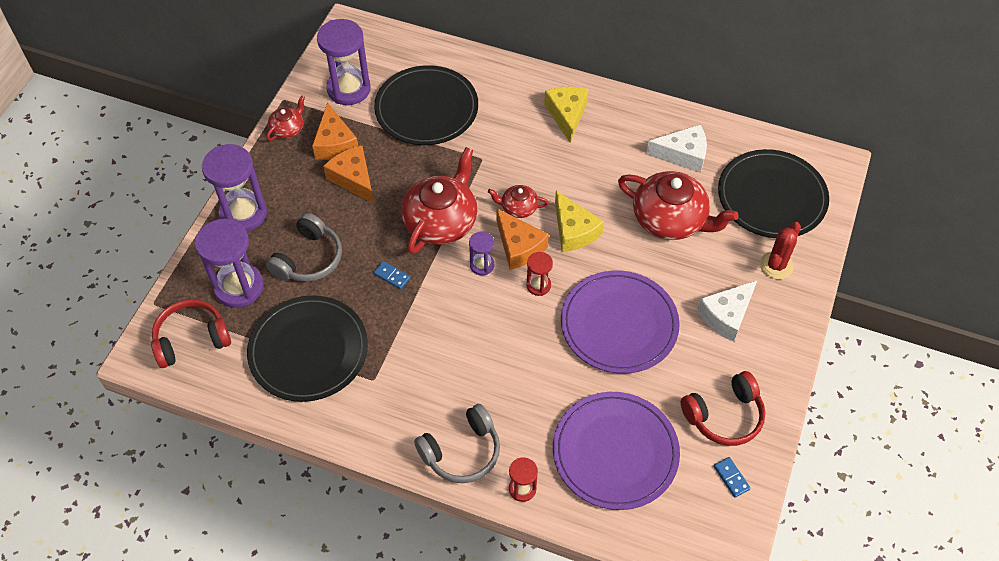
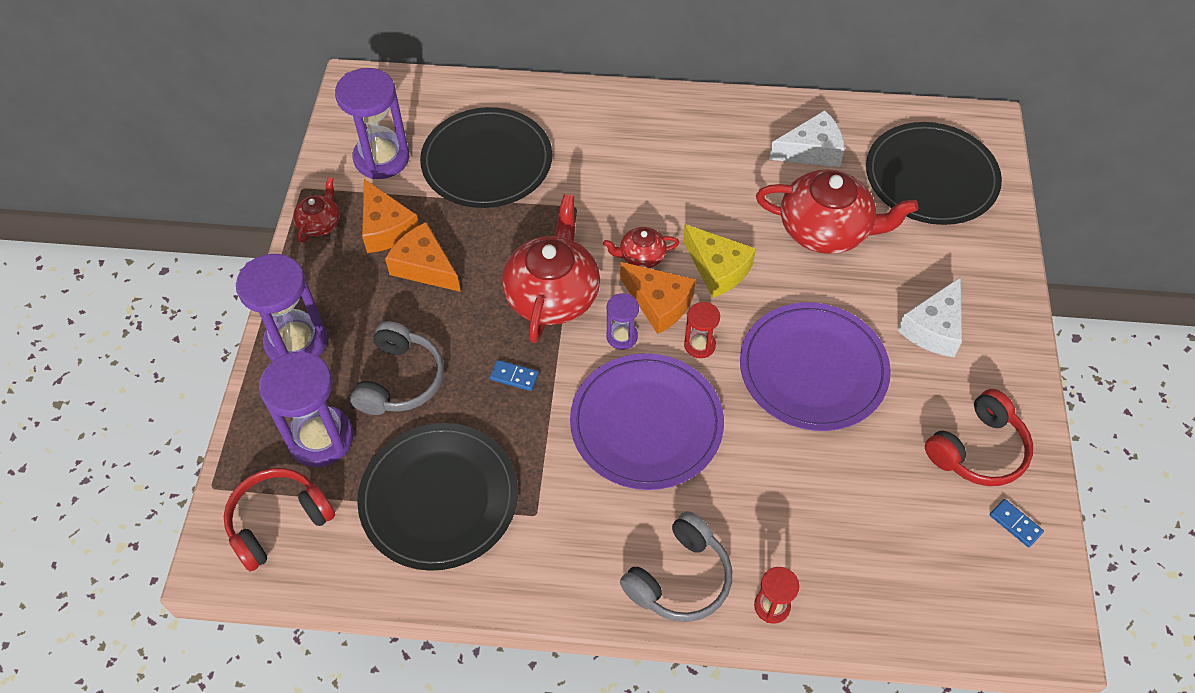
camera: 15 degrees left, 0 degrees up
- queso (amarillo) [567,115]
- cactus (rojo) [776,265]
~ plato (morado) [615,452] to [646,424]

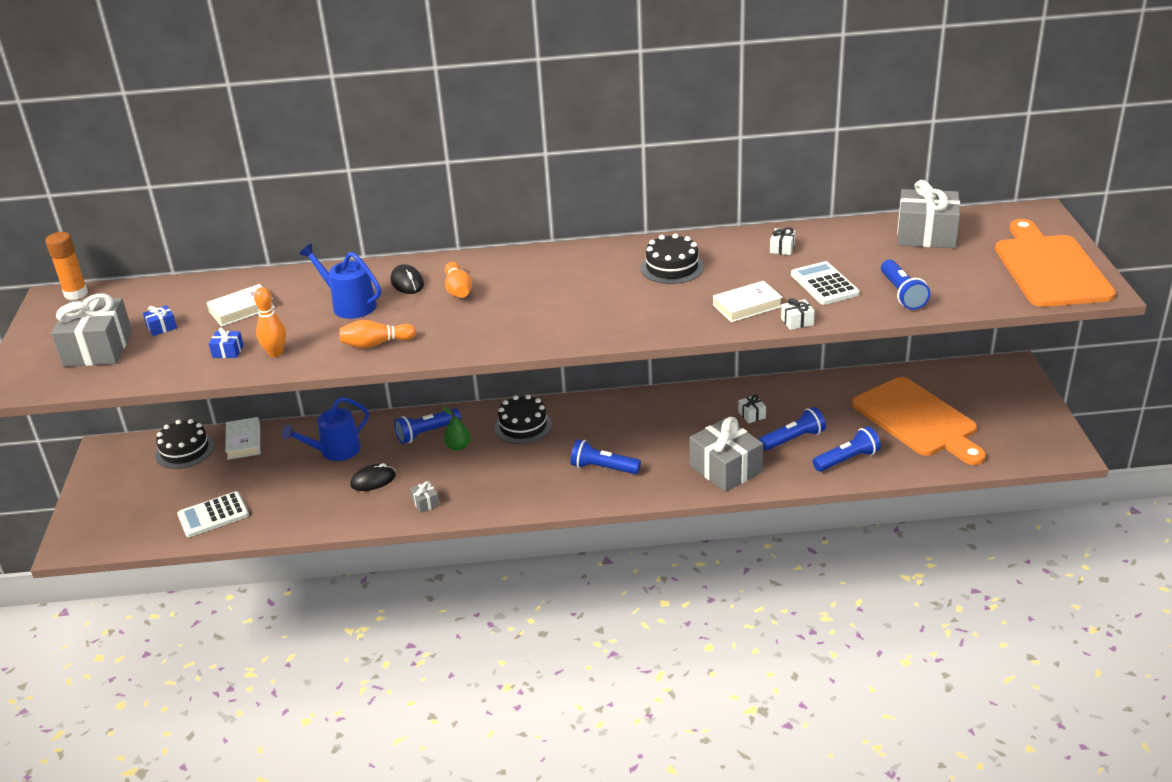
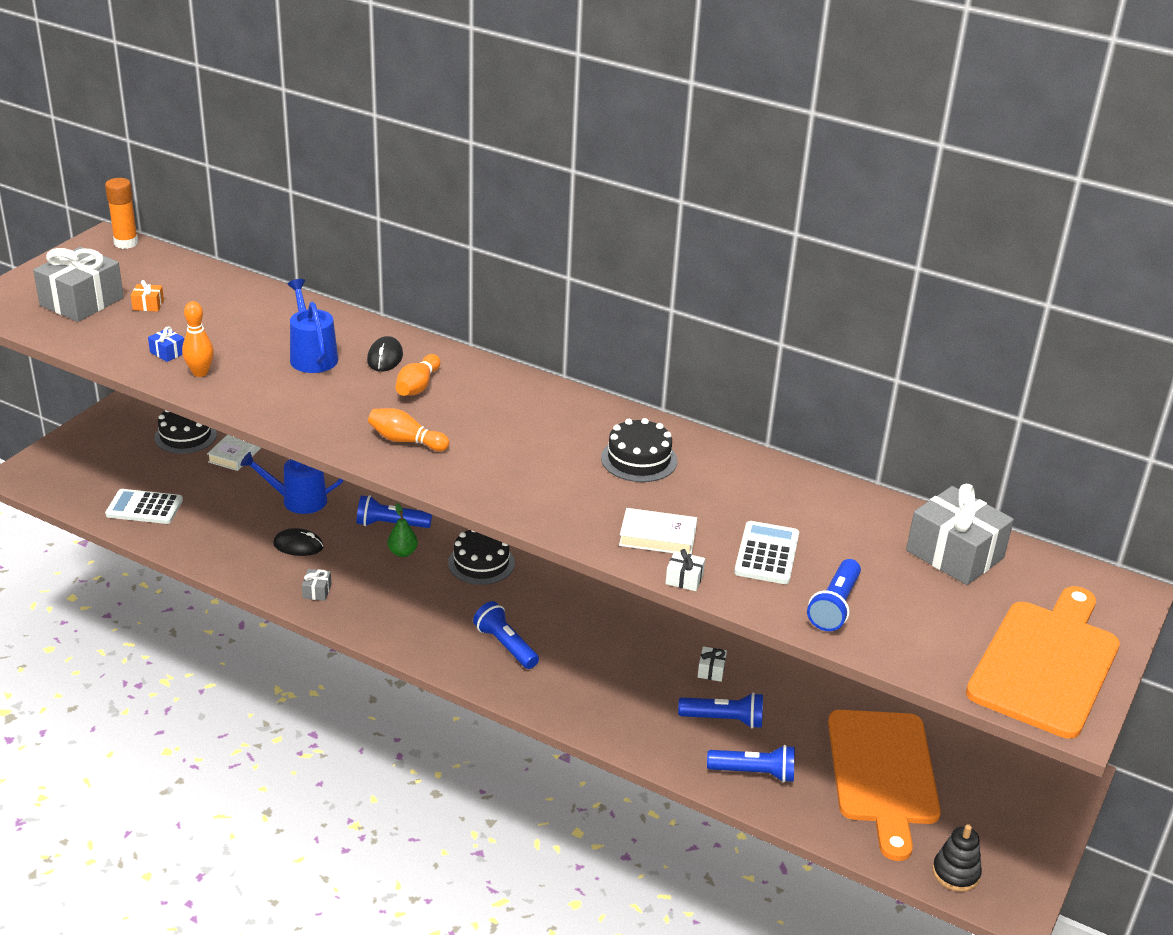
camera: 30 degrees right, 0 degrees up
- libro (blanco) [241,309]
- regalo (gris) [725,469]
- regalo (blanco) [782,248]
+ juguete apilable (negro) [955,873]
~ bolo (naranja) [376,344] to [406,441]
~ regalo (azul) [162,327] to regalo (naranja) [148,305]

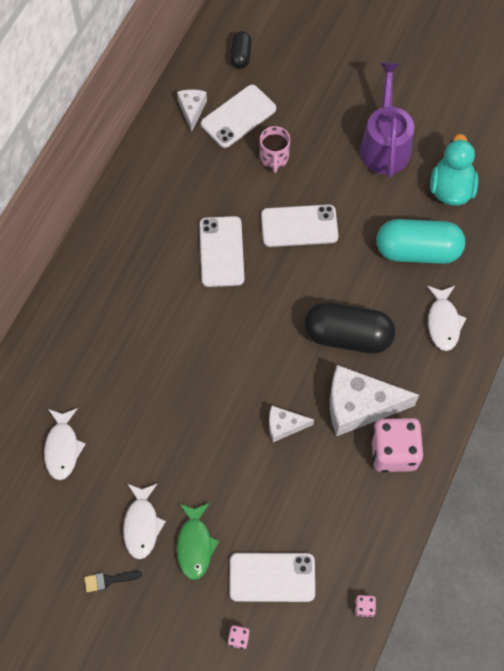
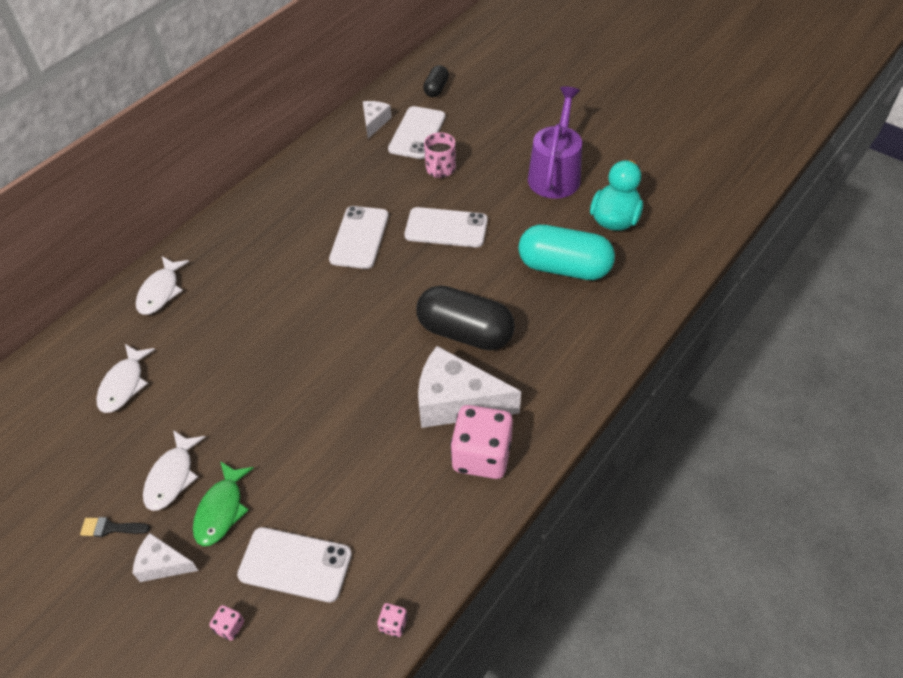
camera: 15 degrees right, 15 degrees down
~ queso (blanco) [284,426] to [163,564]
~ pez (blanco) [443,322] to [161,291]
~ móvil (blanco) [238,116] = [417,133] 45 degrees counterclockwise

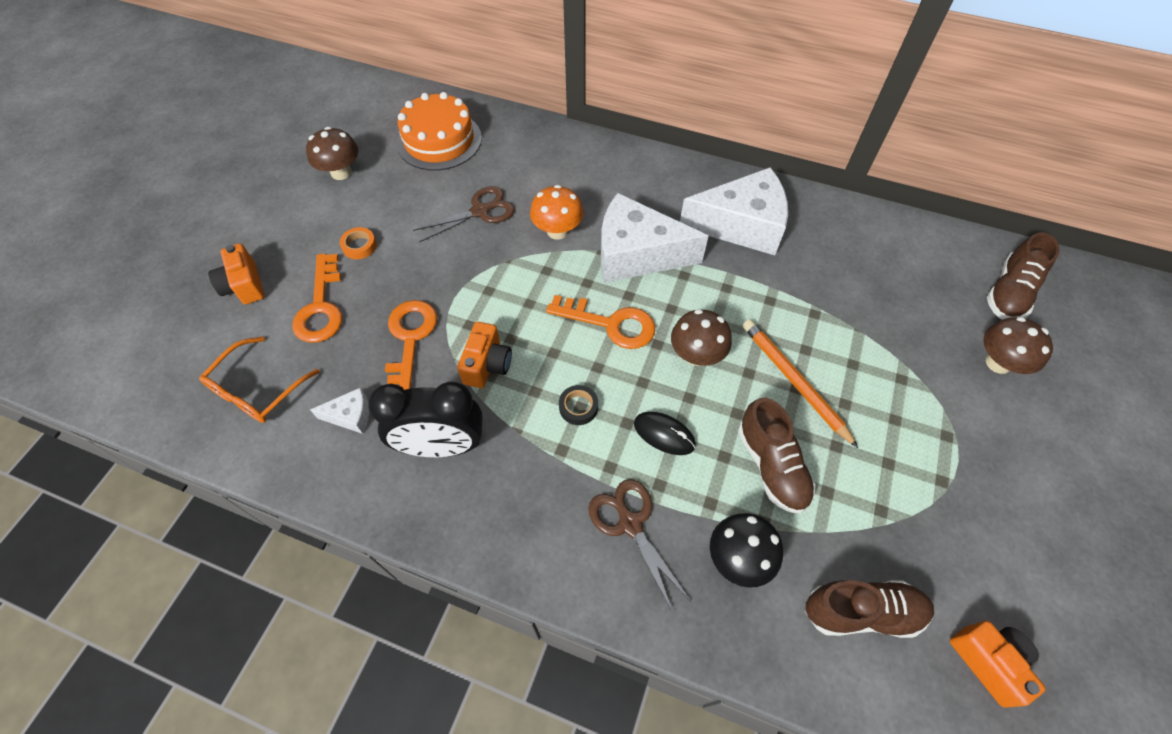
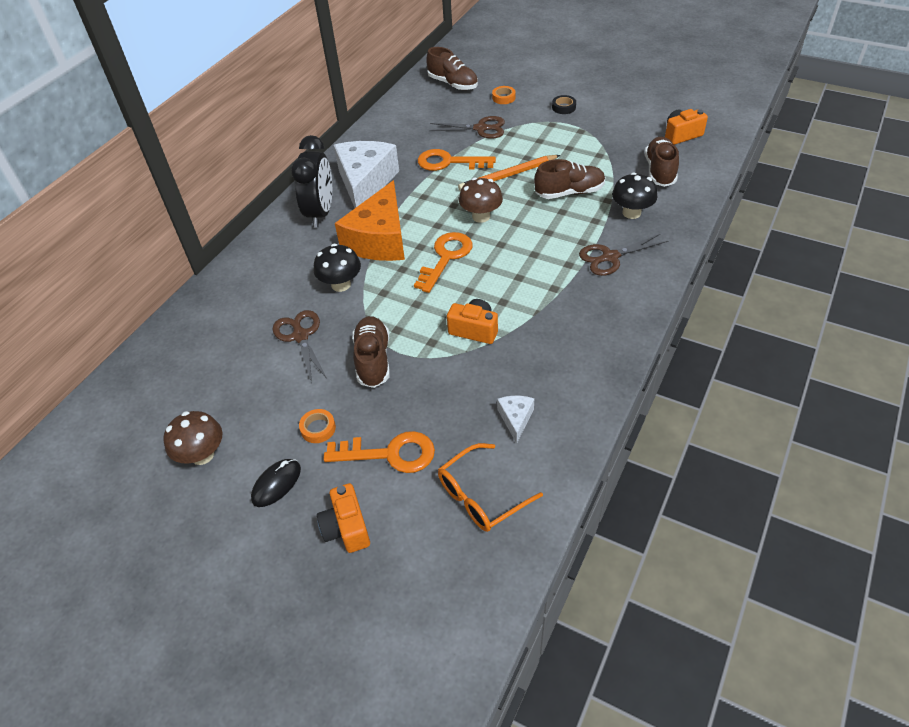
camera: 80 degrees left, 10 degrees down
- tarta (naranja) [439,140]
+ zapato (marrón) [373,360]
+ tijeras (marrón) [481,128]
~ despertador (negro) [442,446] to [320,213]
~ llave (naranja) [410,339] to [448,162]
~ cinta adhesiva (negro) [578,407] to [563,107]
~ ratón (negro) [664,434] to [276,484]
~ seta (marrón) [998,363] to cinta adhesiva (naranja) [503,98]
~ seta (naranja) [557,231] to seta (negro) [341,284]
~ queso (blanco) [637,254] to queso (naranja) [380,239]
~ gafas (naranja) [257,390] = [481,496] 105 degrees clockwise
~ cámara (naranja) [244,285] = [346,528] 90 degrees clockwise

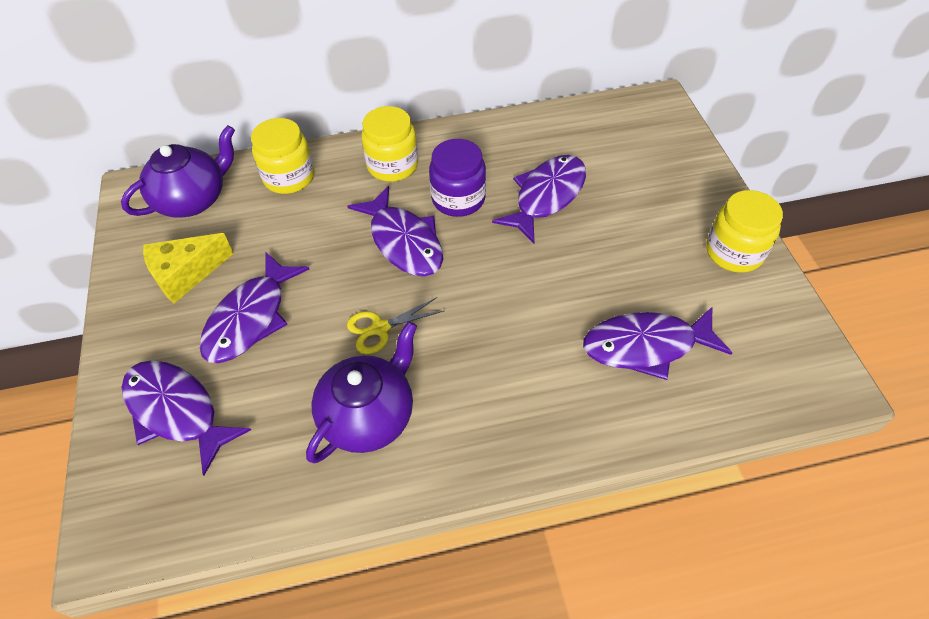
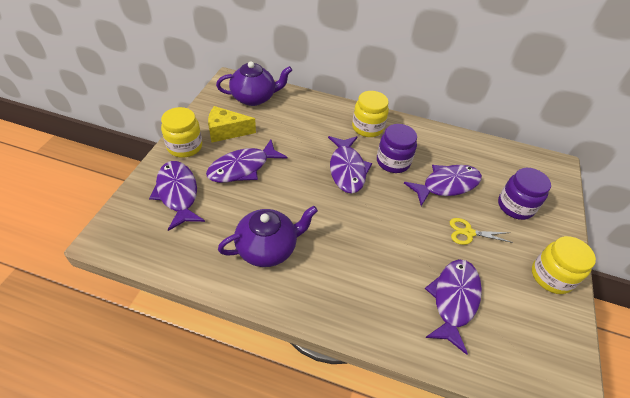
camera: 25 degrees right, 5 degrees down
+ tarro (morado) [515,206]
~ tarro (amarillo) [289,177] to [185,146]
~ tijeras (amarillo) [380,328] to [468,233]
~ pez (morado) [646,346] = [454,300] 90 degrees clockwise

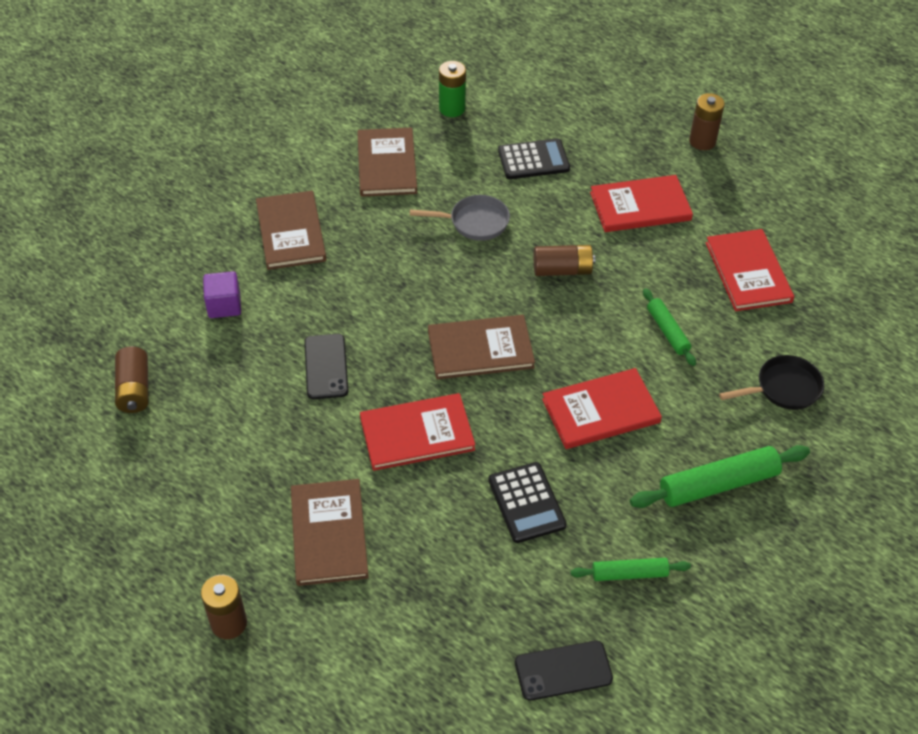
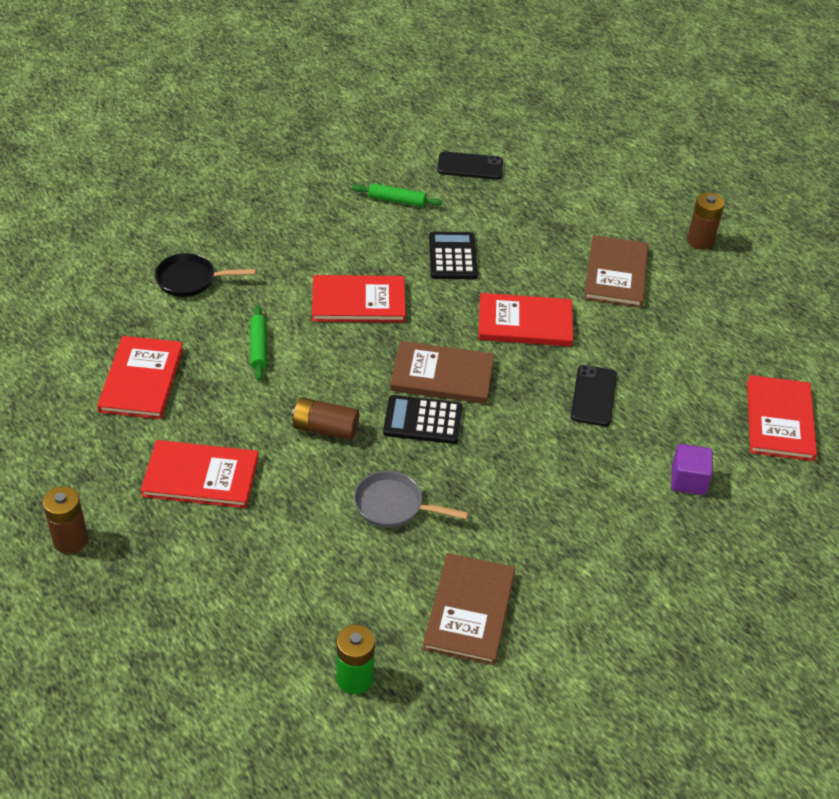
camera: 165 degrees left, 5 degrees down
- libro (marrón) [291,232]
- rodillo (verde) [718,484]
~ calculadora (negro) [533,160] to [423,420]
~ pila (marrón) [134,389] to libro (rojo) [779,420]

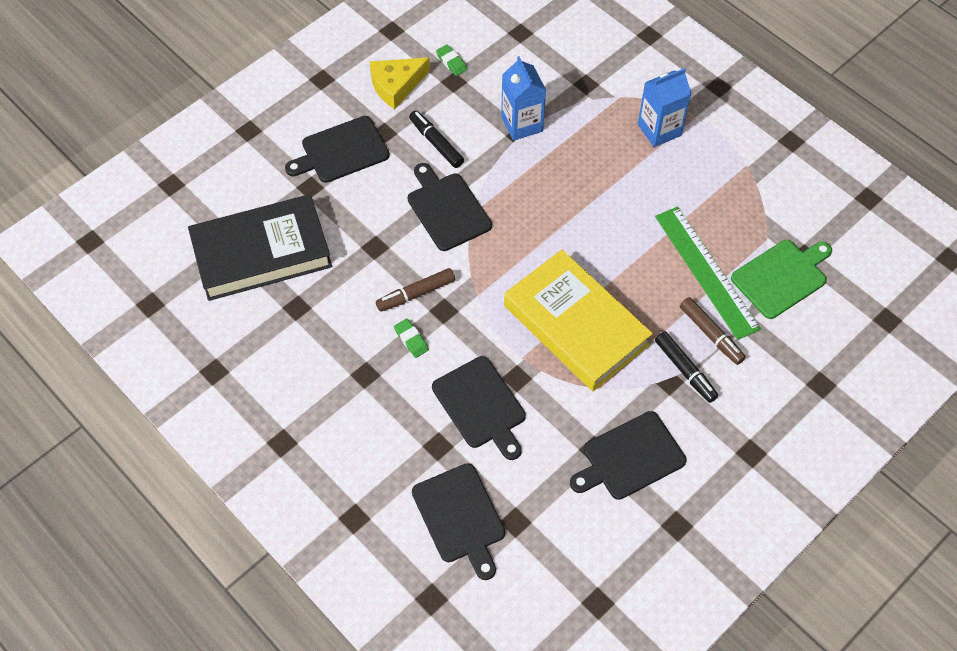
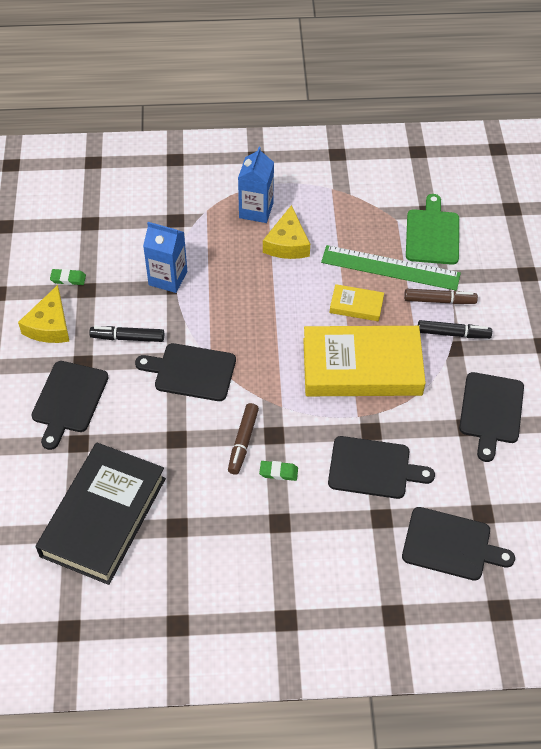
camera: 50 degrees left, 5 degrees down
+ queso (amarillo) [287,243]
+ libro (amarillo) [356,305]

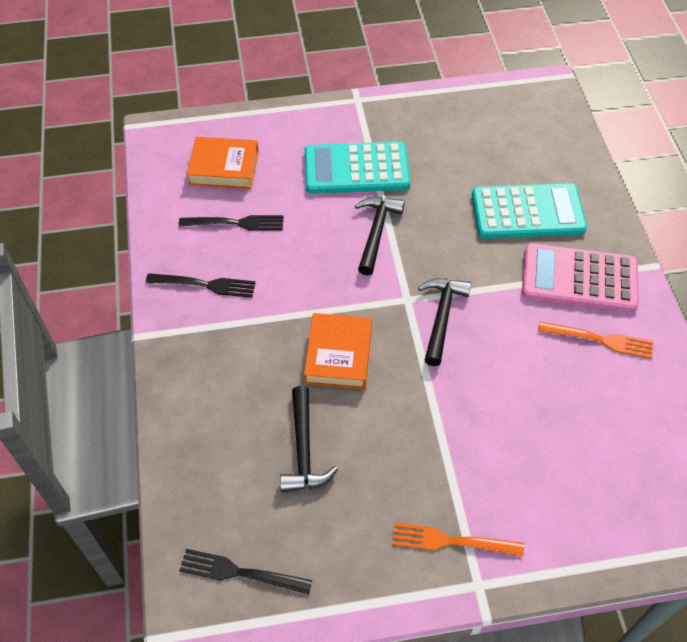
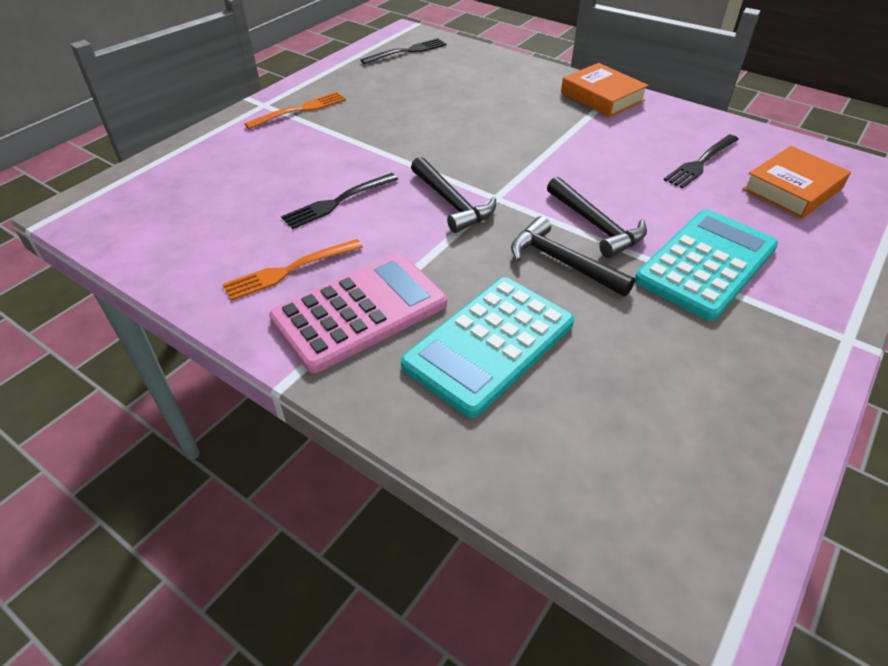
camera: 135 degrees right, 10 degrees down
~ tenedor (negro) [205,285] to [337,202]
~ martillo (negro) [304,450] to [562,262]
~ libro (naranja) [338,355] to [602,96]

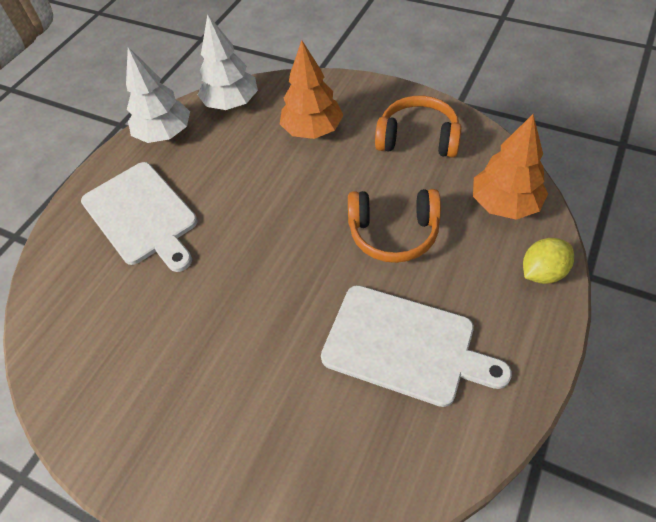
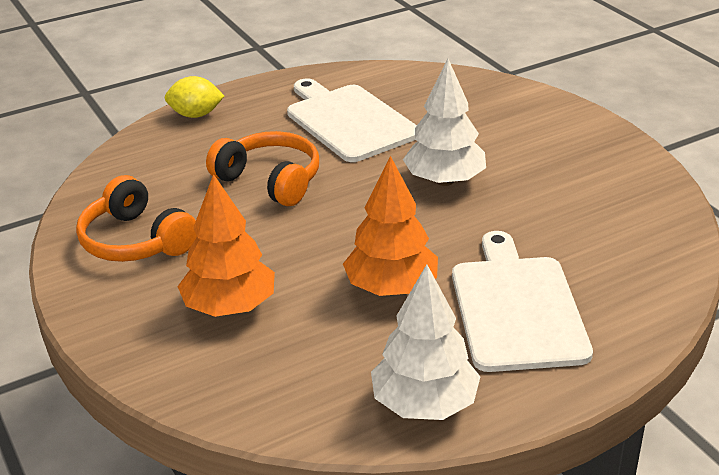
camera: 150 degrees left, 20 degrees down
~ árbol (blanco) [231,103] to [444,180]
~ árbol (naranja) [505,204] to [391,288]

